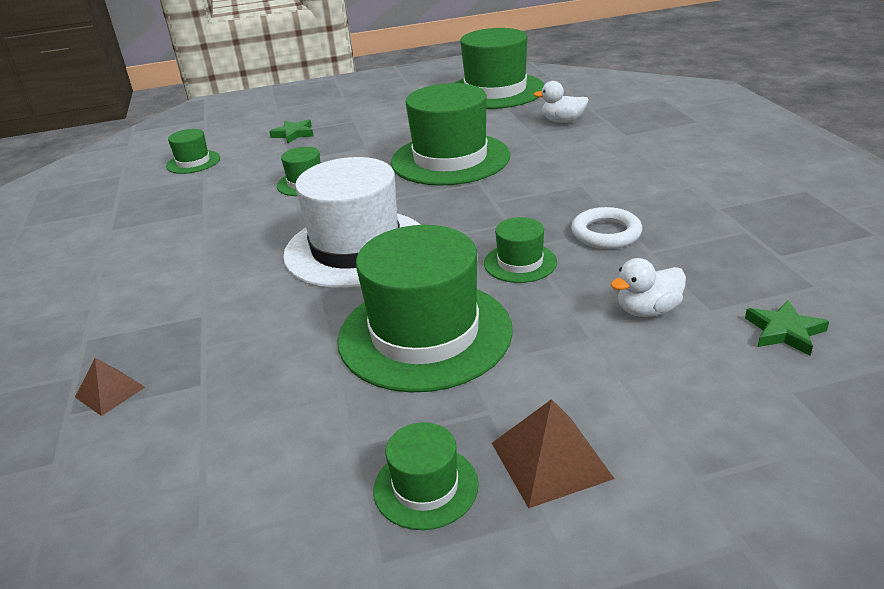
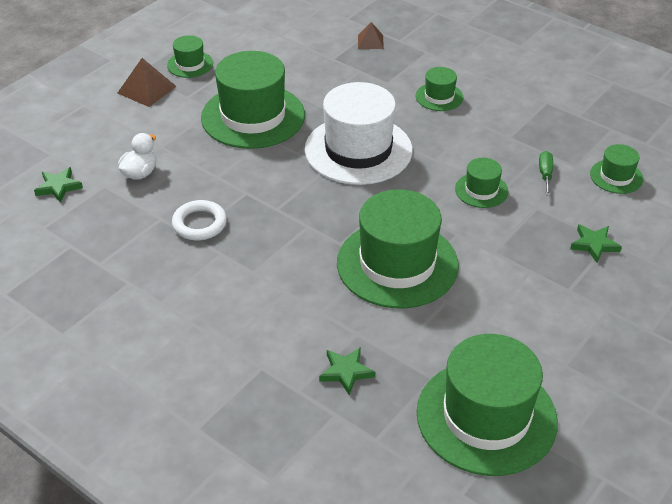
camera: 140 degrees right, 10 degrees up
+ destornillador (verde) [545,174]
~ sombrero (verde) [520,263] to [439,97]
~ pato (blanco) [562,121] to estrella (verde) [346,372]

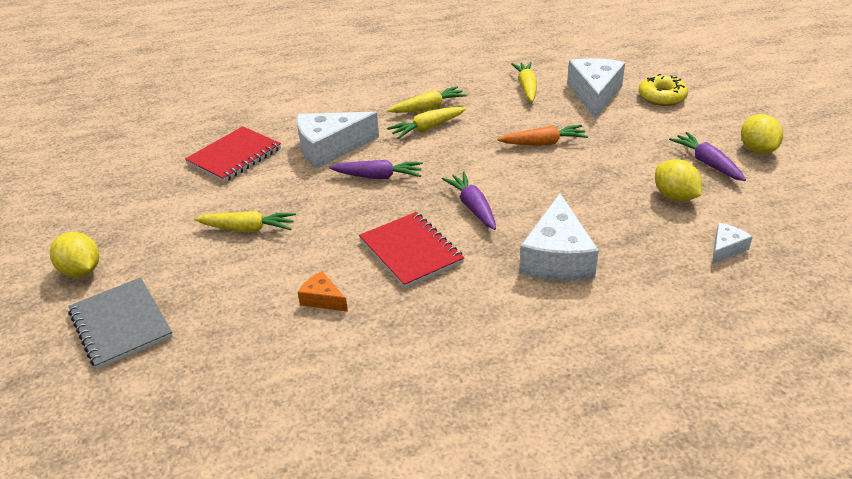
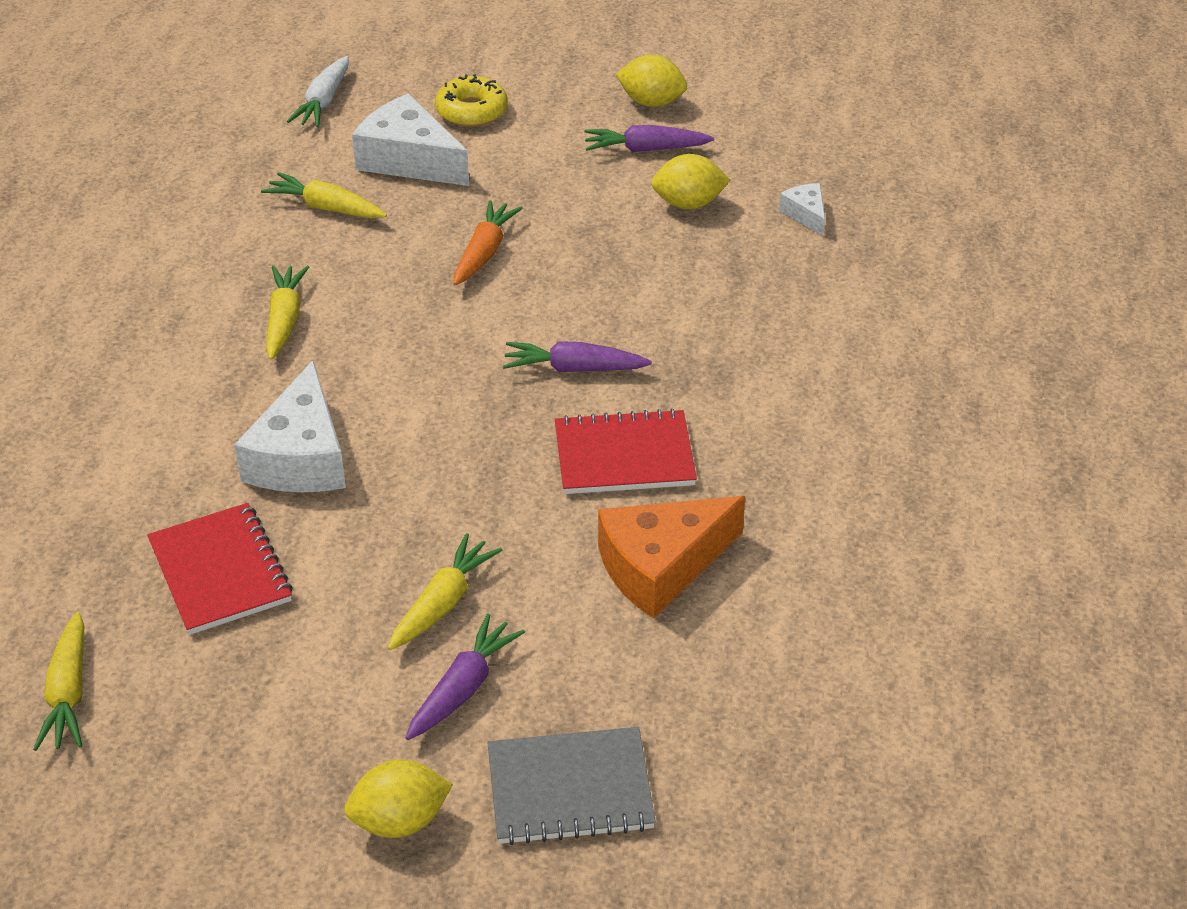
camera: 65 degrees left, 5 degrees up
- queso (blanco) [557,258]
+ zanahoria (blanco) [323,102]
~ zanahoria (morado) [378,177] to [463,688]
~ zanahoria (amarillo) [427,128] to [68,693]
~ queso (naranja) [322,299] = [661,567] x2.05

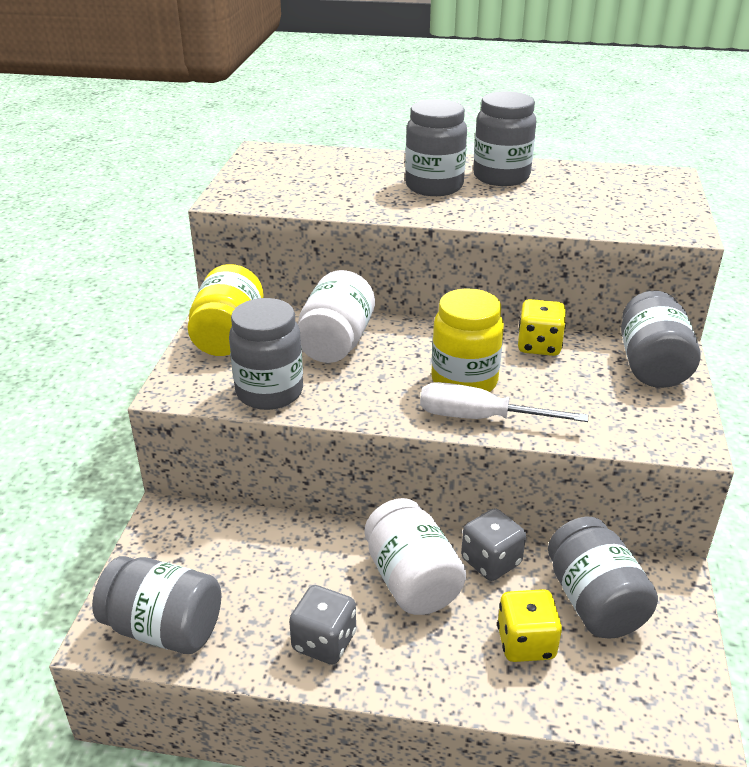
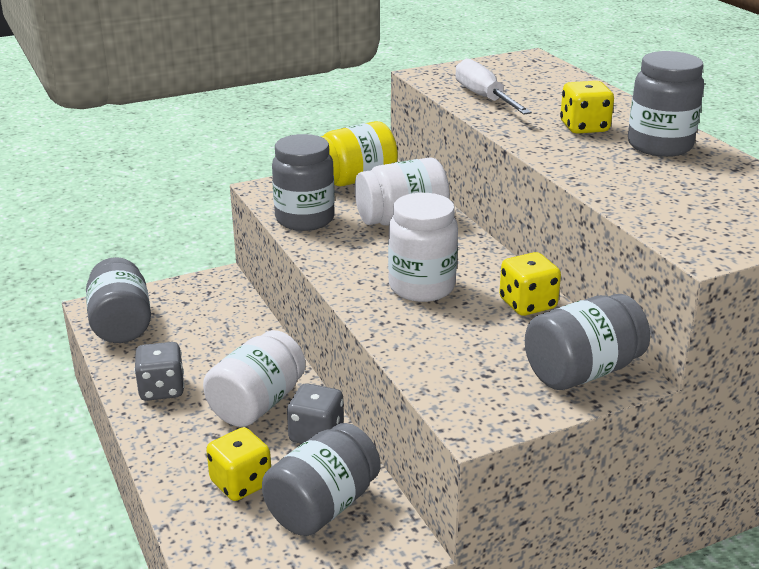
camera: 55 degrees right, 5 degrees down
~ destornillador (blanco) [480,418] to [484,98]
~ tarro (gris) [434,186] to dado (amarillo) [584,127]
~ tarro (amarillo) [464,381] to tarro (blanco) [421,287]

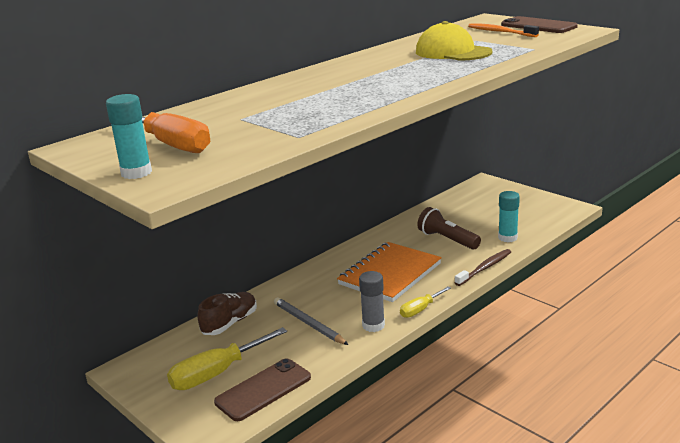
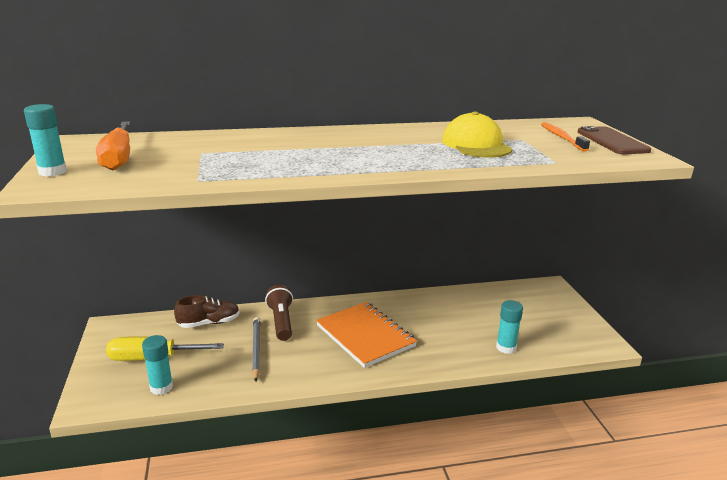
camera: 30 degrees right, 0 degrees up
- barra de pegamento (gris) [373,325]
- destornillador (amarillo) [420,309]
- cepillo de dientes (marrón) [484,268]
~ lámpara de mano (marrón) [447,239] to [281,321]
~ móvil (marrón) [263,390] to barra de pegamento (turquesa) [161,387]
~ cuaderno (naranja) [389,274] = [365,336] 75 degrees clockwise

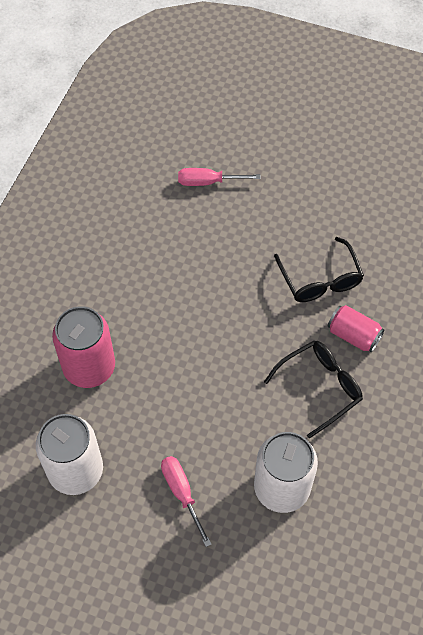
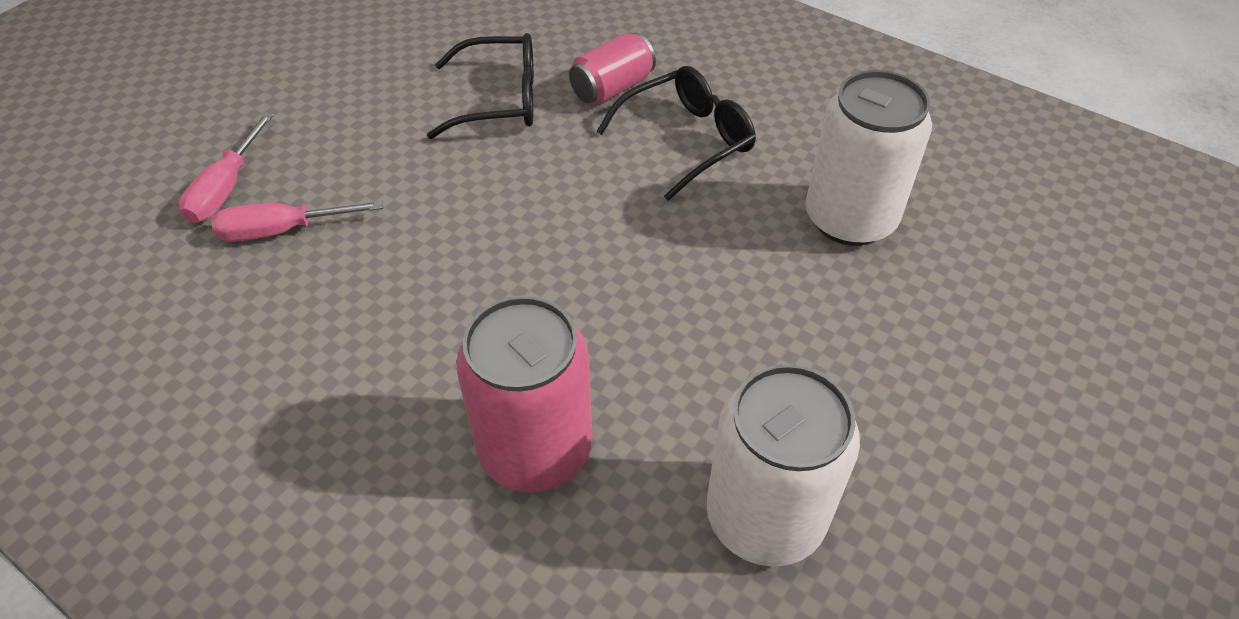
camera: 75 degrees left, 10 degrees down
~ destornillador (rosa) [181,492] to [281,231]
~ gafas (negro) [320,387] = [687,140] 75 degrees clockwise

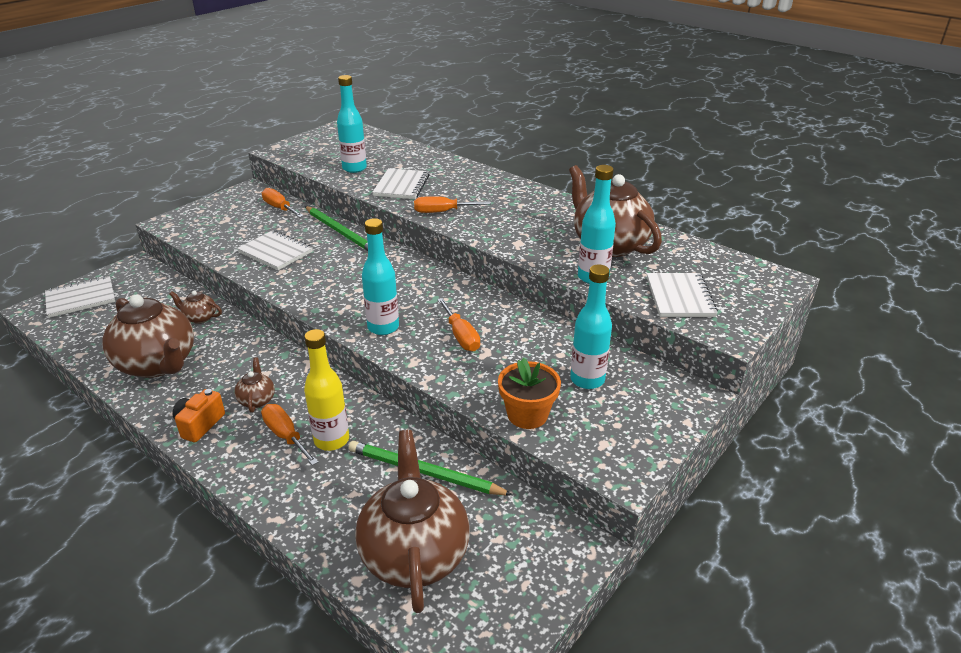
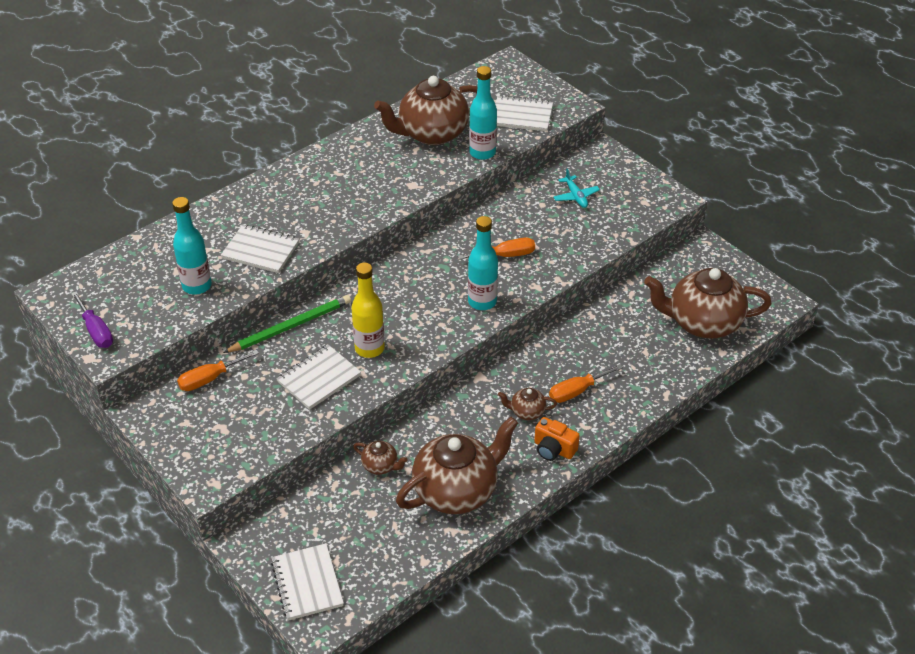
camera: 80 degrees left, 10 degrees up
- lápiz (verde) [424,472]
- destornillador (naranja) [442,212]
- maceta (naranja) [527,414]
+ destornillador (morado) [96,331]
~ botella (amarillo) [331,440] to [369,348]
~ botella (turquesa) [587,380] to avión (turquesa) [575,196]
~ tetera (marrón) [200,318] = [380,466] 90 degrees counterclockwise

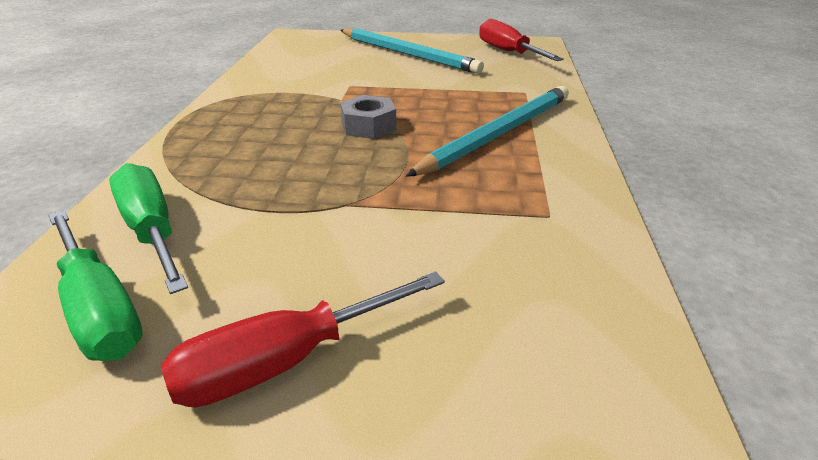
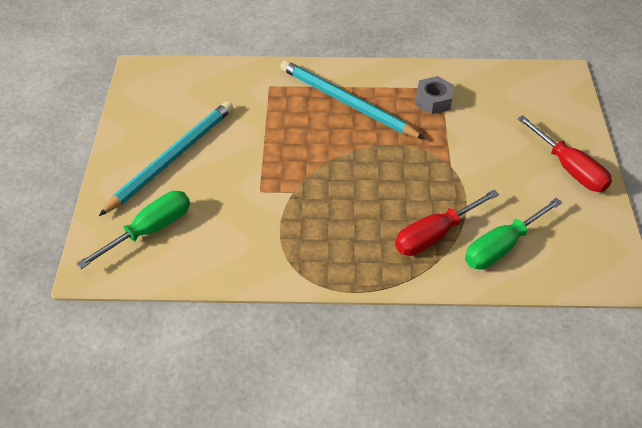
camera: 95 degrees left, 15 degrees up
~ destornillador (verde) [99,309] to [150,230]
~ tuerca (gris) [368,126] to [433,100]
~ destornillador (rojo) [508,52] to [434,235]

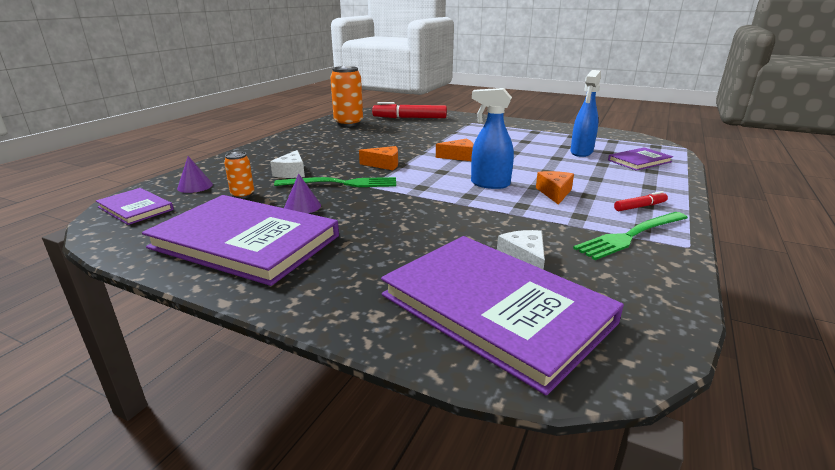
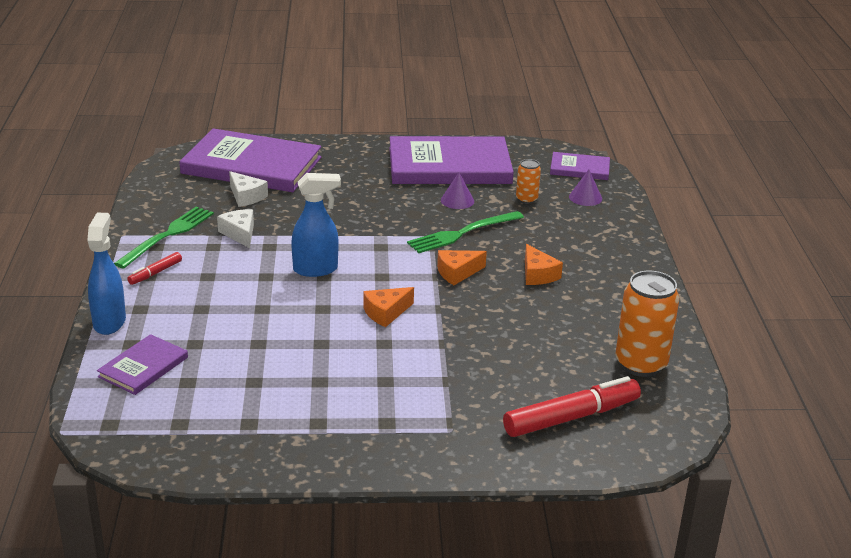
camera: 150 degrees right, 5 degrees up
~ queso (blanco) [291,172] to [240,234]
~ queso (naranja) [555,193] to [537,274]
~ pulverizador (azul) [581,152] to [109,322]

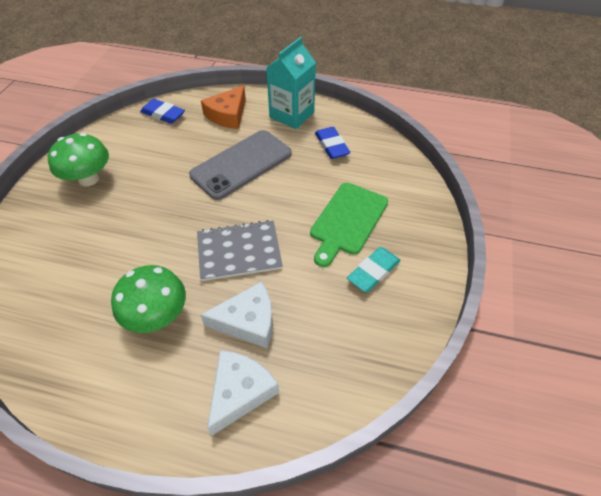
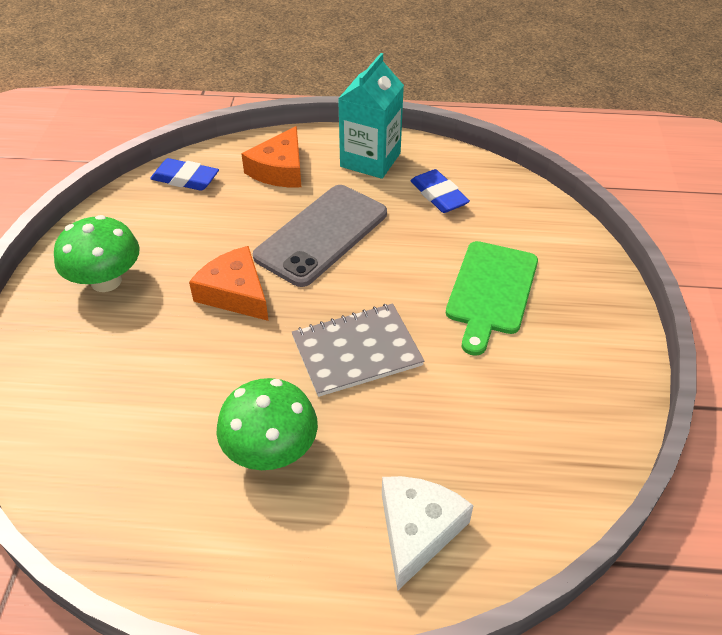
camera: 10 degrees left, 5 degrees down
- queso (blanco) [248,321]
- goma de borrar (turquesa) [373,272]
+ queso (naranja) [235,293]

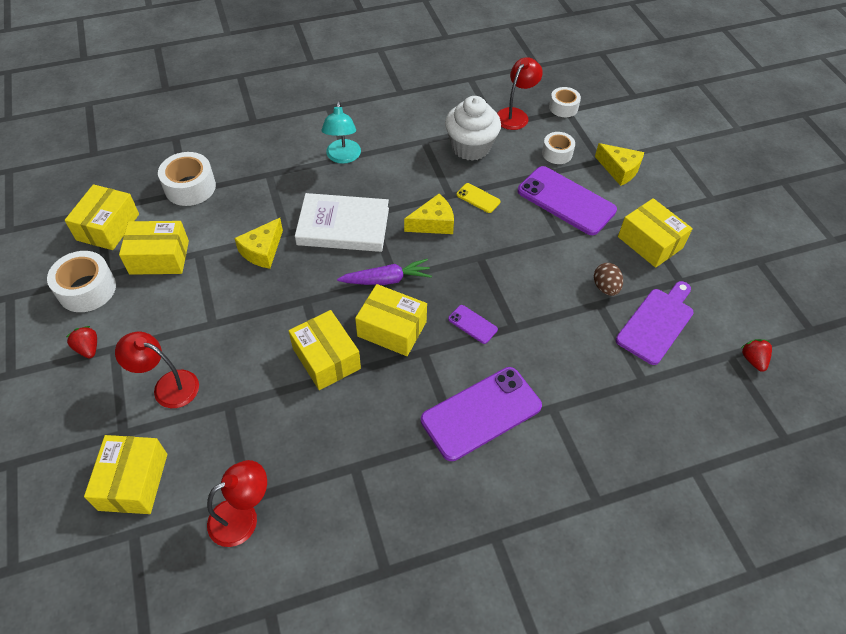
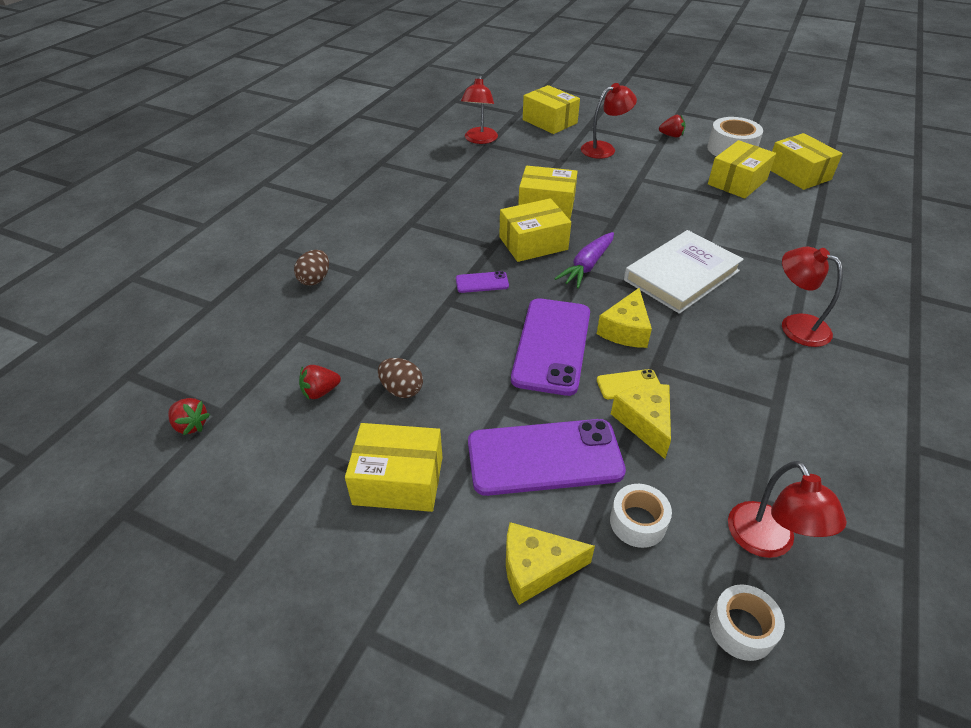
camera: 135 degrees right, 10 degrees down
- cinta adhesiva (blanco) [190,187]
- magdalena (blanco) [470,147]
+ huevo (marrón) [315,279]
~ queso (amarillo) [262,251] to [645,422]
~ móvil (morado) [481,413] to [552,345]
~ tabla de cortar (morado) [656,323] to fresa (rojo) [320,392]
~ lámpara (turquesa) [343,157] to lámpara (rojo) [795,325]

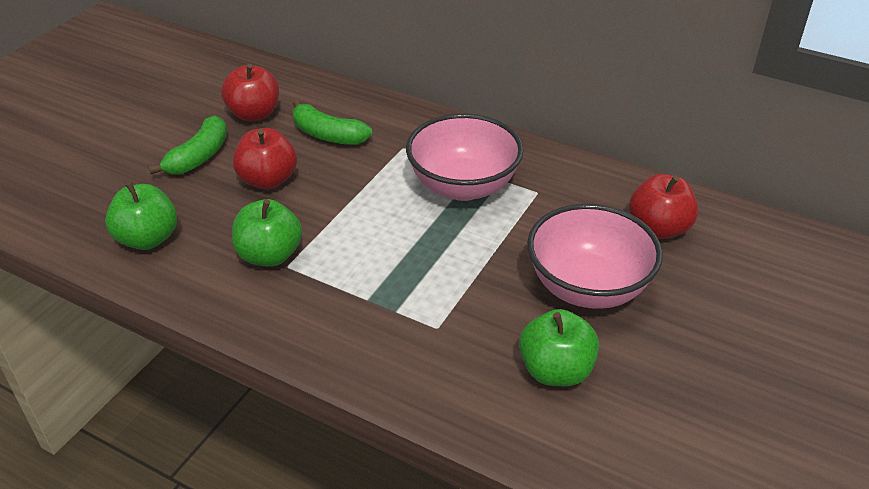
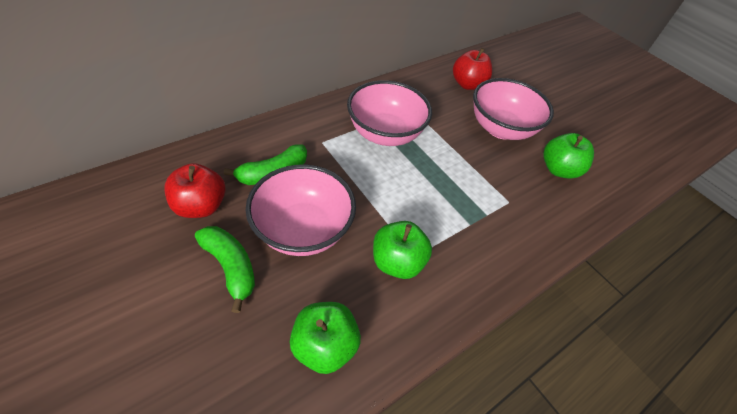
camera: 70 degrees left, 10 degrees up
~ manzana (rojo) [268,180] to cuenco (rosa) [303,230]

